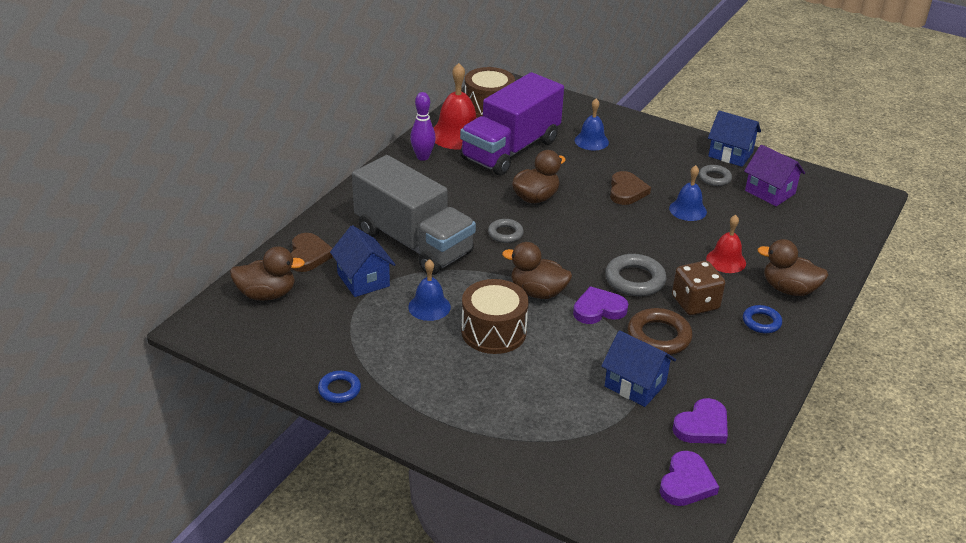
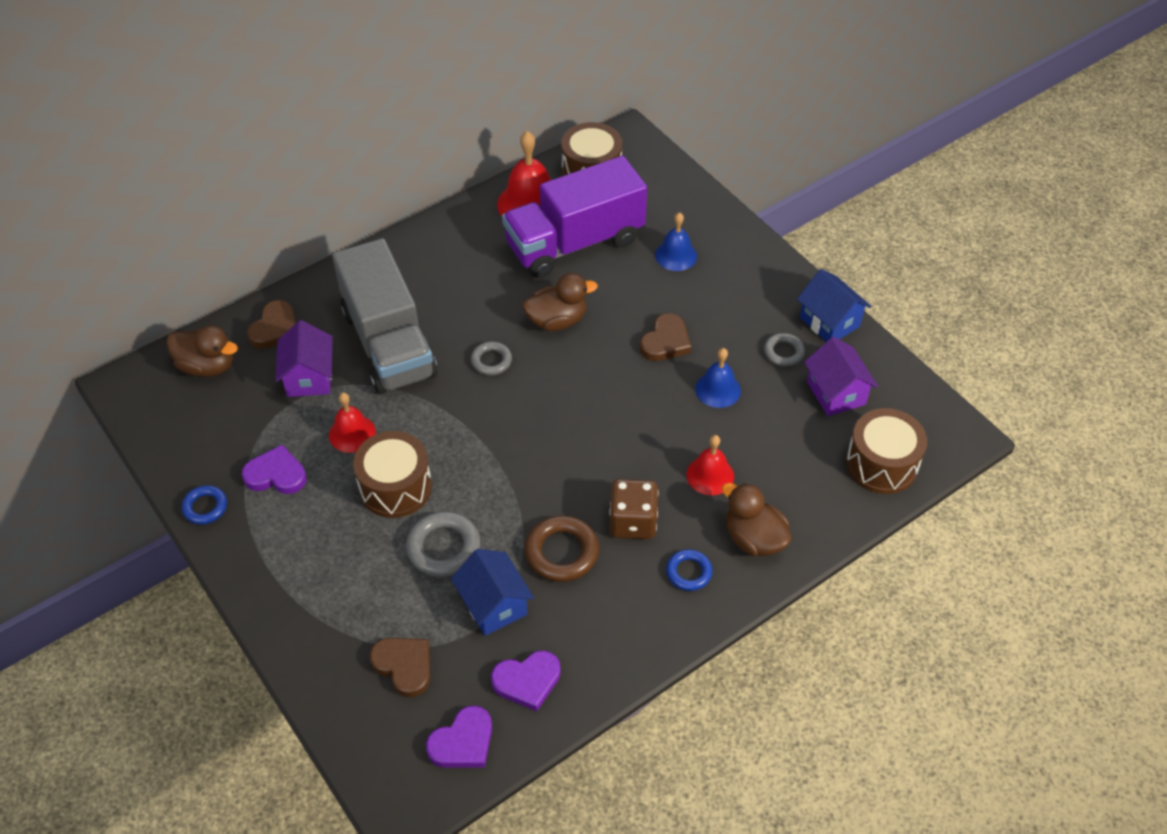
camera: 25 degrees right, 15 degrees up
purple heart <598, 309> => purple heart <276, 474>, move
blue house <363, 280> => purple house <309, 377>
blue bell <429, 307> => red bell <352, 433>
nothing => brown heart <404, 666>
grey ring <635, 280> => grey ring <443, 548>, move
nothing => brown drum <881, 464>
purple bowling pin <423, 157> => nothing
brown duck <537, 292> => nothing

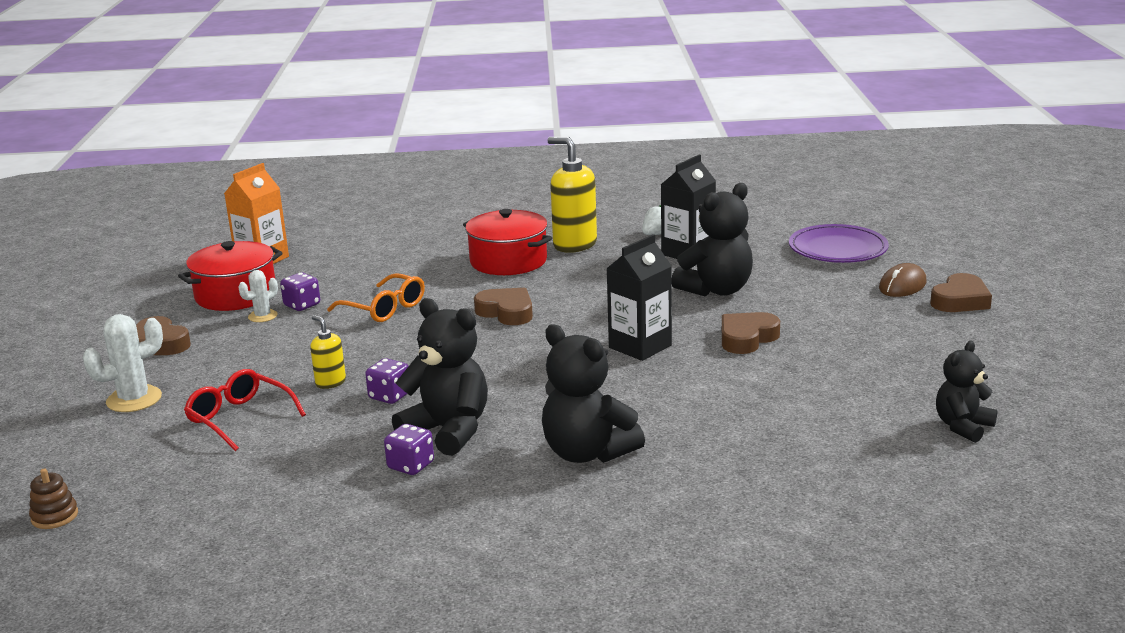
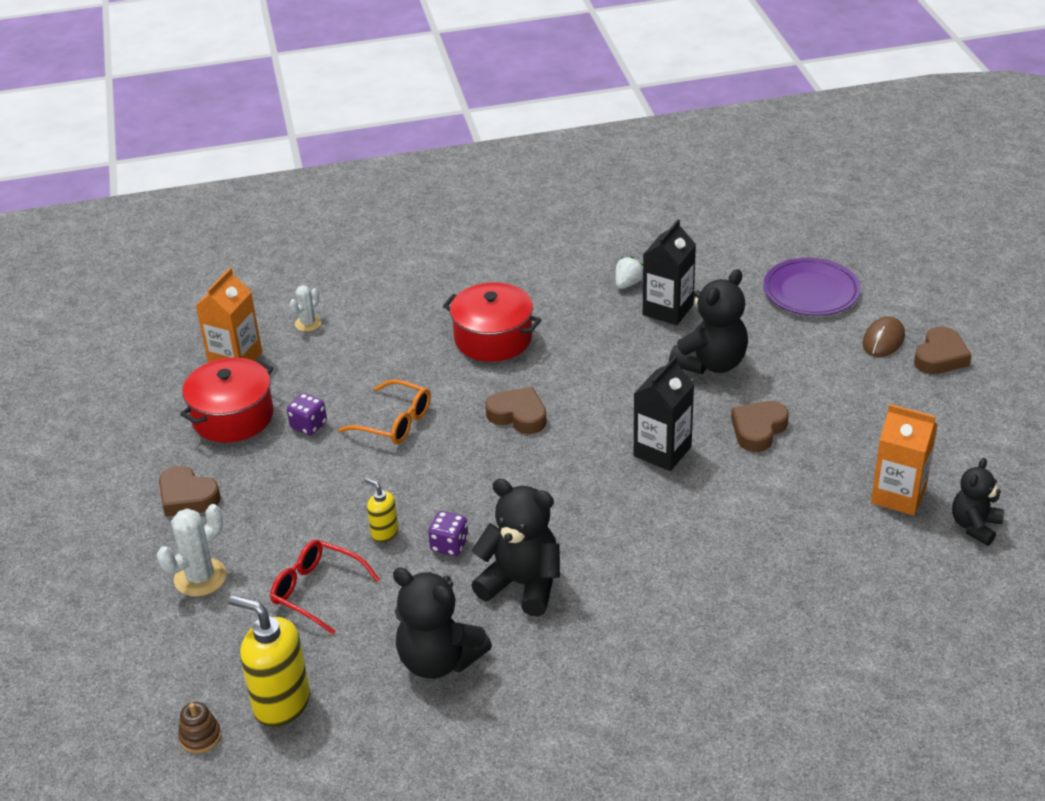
camera: 10 degrees left, 15 degrees up
yellow soap dispenser <574, 245> => yellow soap dispenser <281, 704>, move
white cactus <262, 316> => white cactus <308, 323>, move
black teddy bear <587, 453> => black teddy bear <439, 660>, move
nothing => orange carton <898, 495>
purple dice <410, 465> => nothing

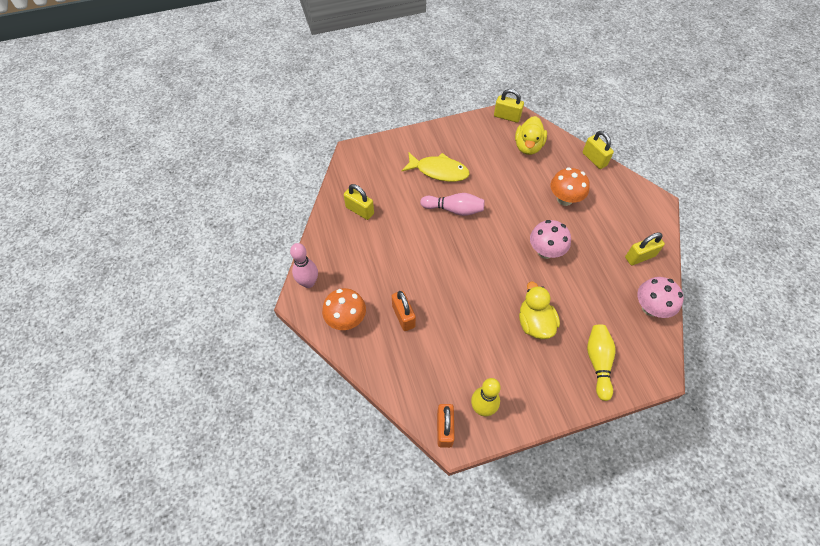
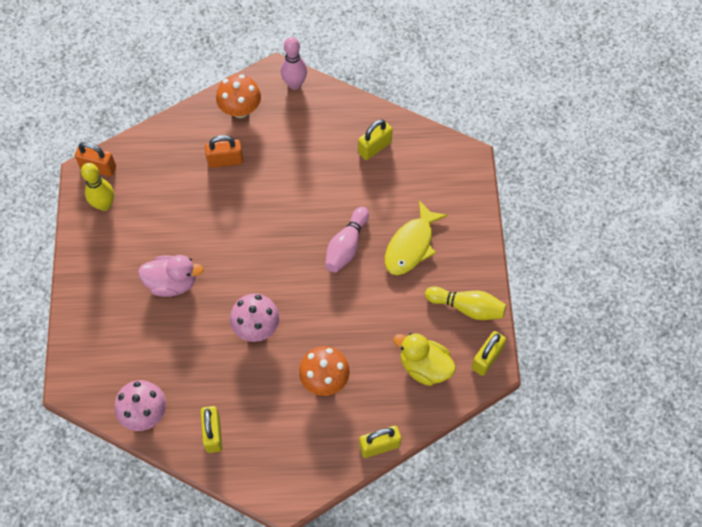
camera: 105 degrees right, 5 degrees up
yellow duck <535, 323> => pink duck <172, 283>
yellow bowling pin <598, 363> => yellow bowling pin <467, 307>, move

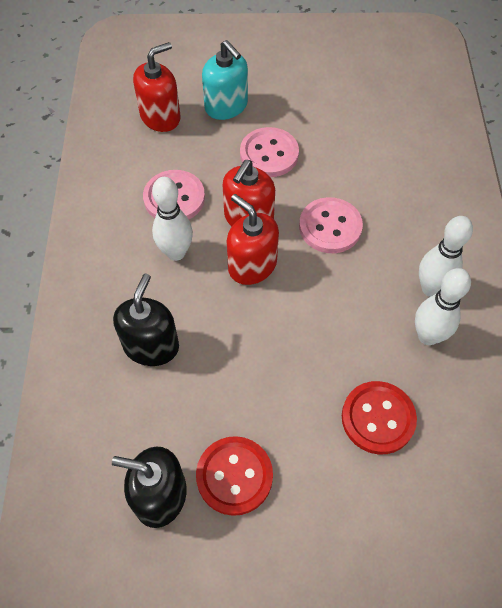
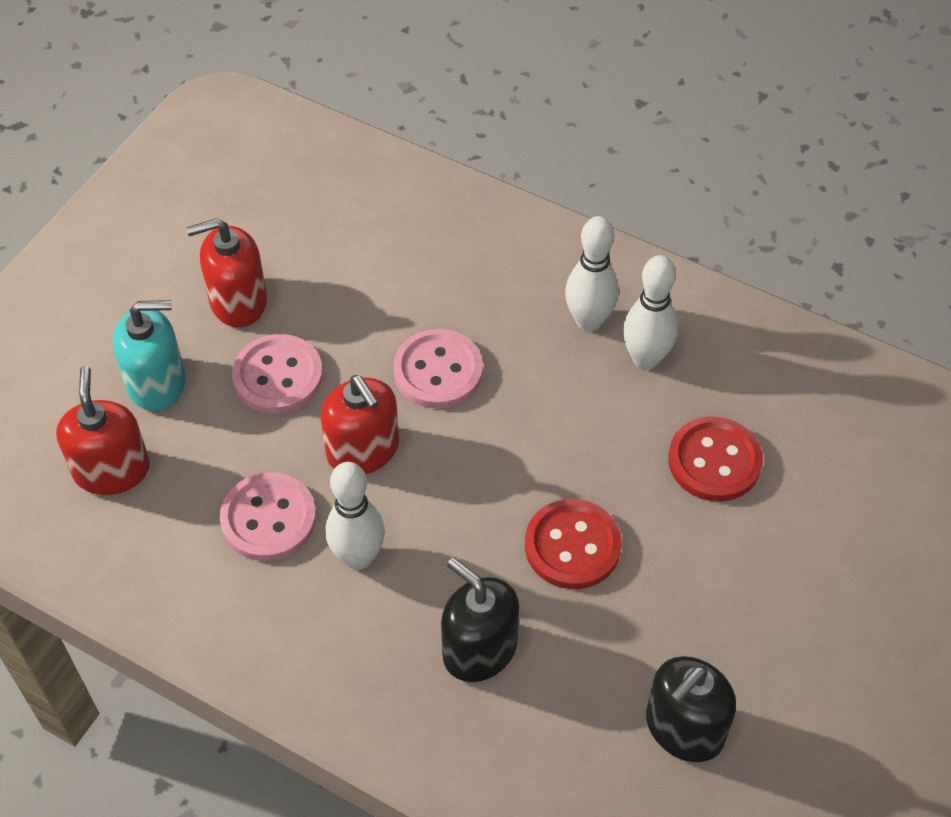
camera: 60 degrees left, 5 degrees down
red soap dispenser <252, 265> => red soap dispenser <238, 301>, move
red button <234, 476> => red button <572, 546>, move

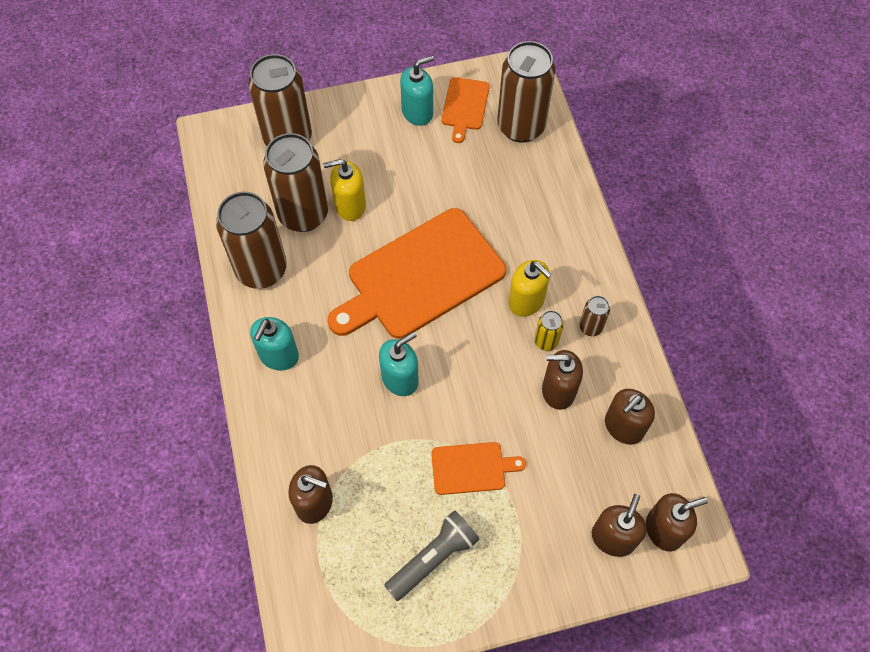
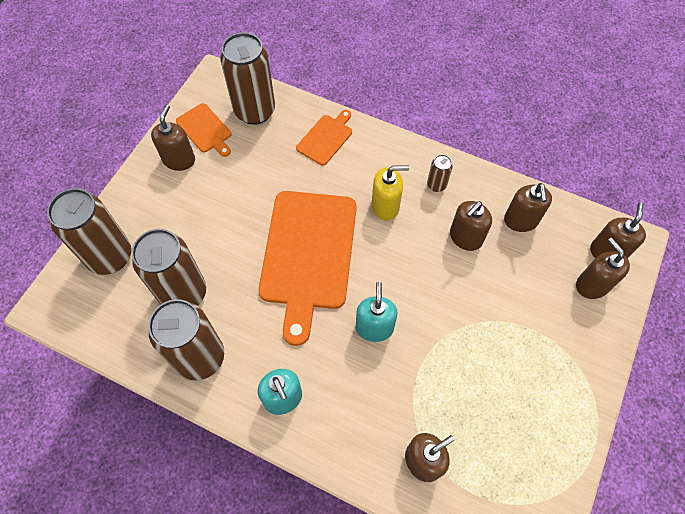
camera: 50 degrees left, 0 degrees up
turquoise soap dispenser <417, 112> => brown soap dispenser <179, 160>
orange cutting board <472, 468> => orange cutting board <326, 138>, move
yellow soap dispenser <350, 206> => nothing
grey flashlight <433, 558> => nothing
yellow can <546, 341> => nothing

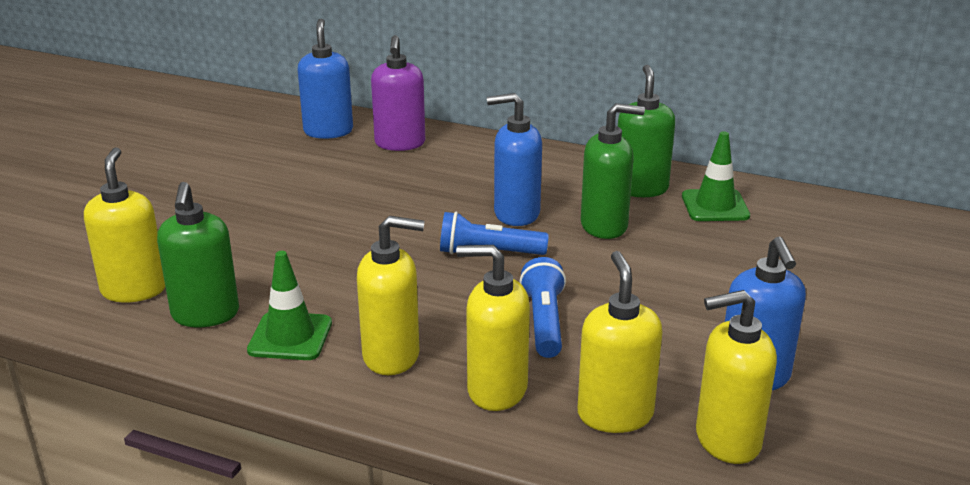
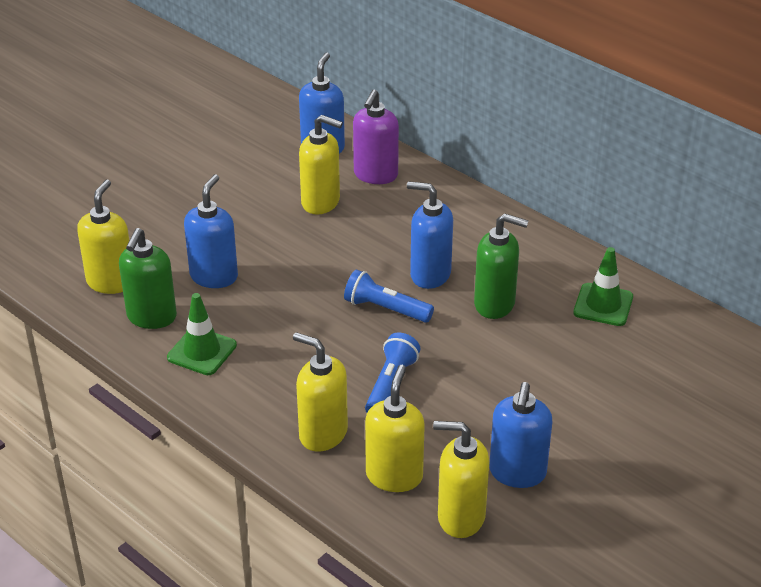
camera: 20 degrees right, 10 degrees up
nothing => blue soap dispenser <214, 276>
yellow soap dispenser <392, 356> => yellow soap dispenser <321, 202>, move
green soap dispenser <640, 188> => nothing

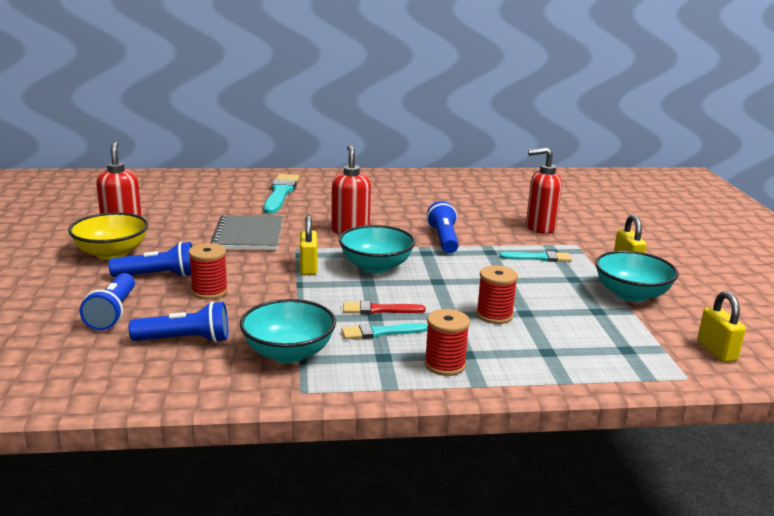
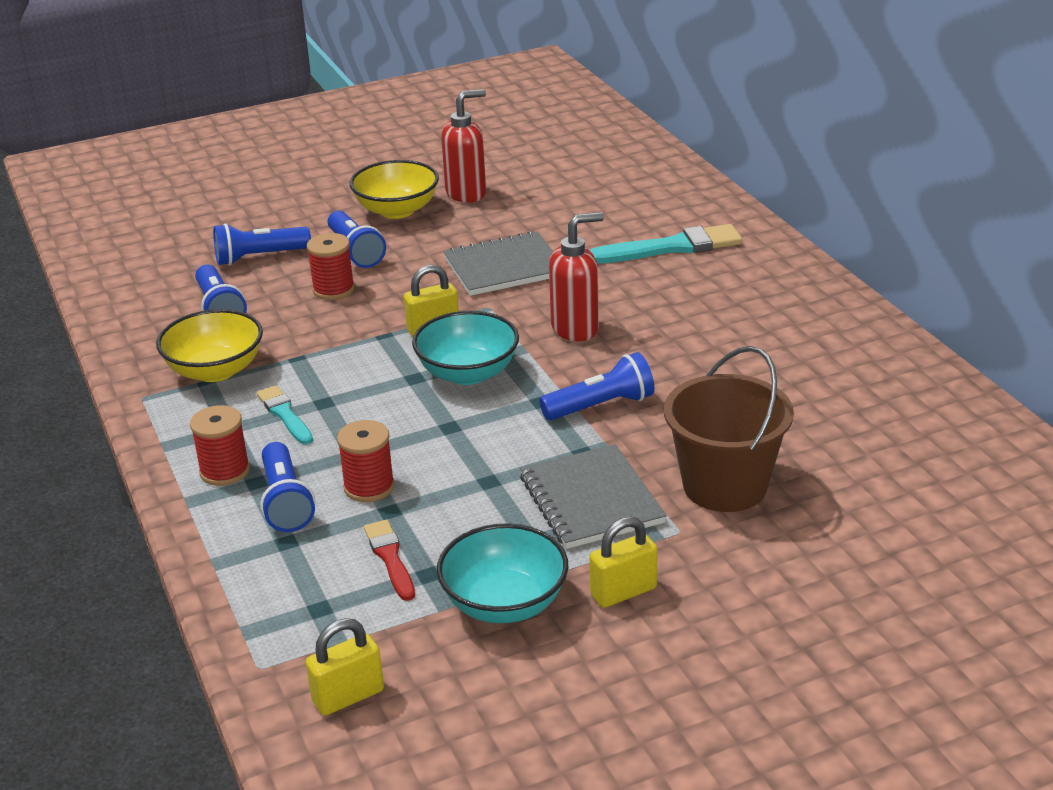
camera: 75 degrees right, 10 degrees up
turquoise bowl <288, 353> => yellow bowl <215, 370>
nothing => blue flashlight <286, 502>
red brush <379, 310> => red brush <390, 558>, move
turquoise brush <539, 258> => grey notebook <591, 500>
red soap dispenser <540, 228> => brown bucket <724, 486>

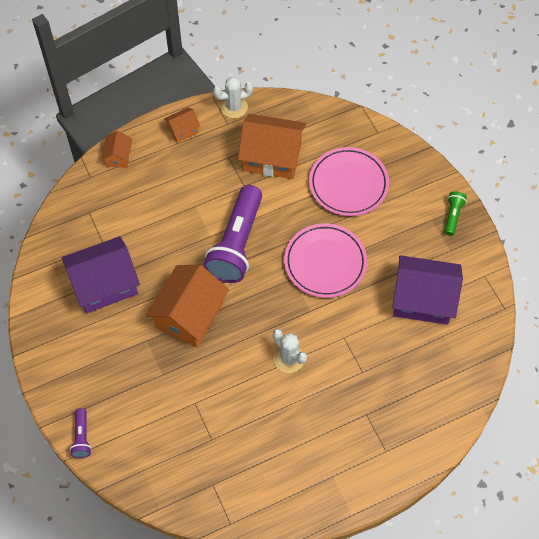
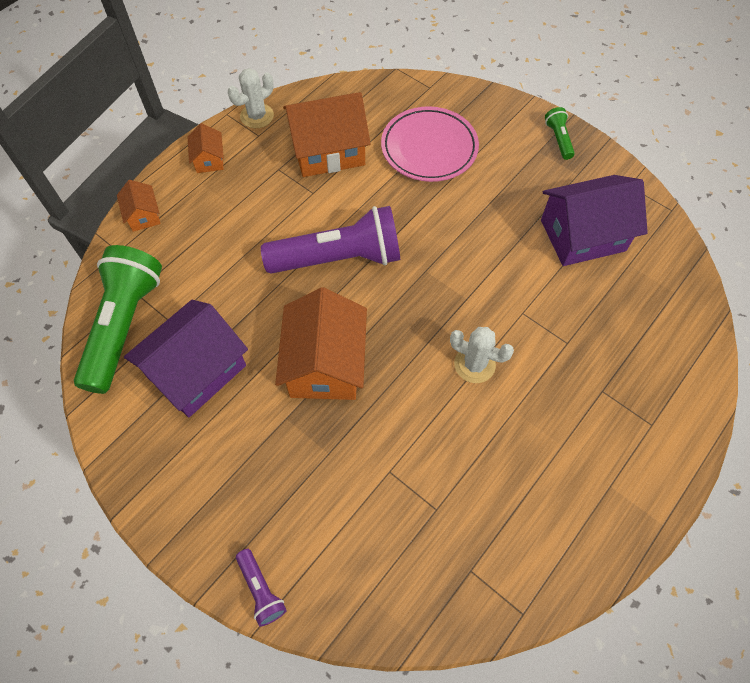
camera: 25 degrees left, 0 degrees up
nothing => green flashlight <124, 326>
orange house <183, 130> => orange house <209, 159>, 45 degrees counterclockwise
purple flashlight <237, 244> => purple flashlight <338, 258>, 90 degrees counterclockwise
pink plate <325, 263> => nothing

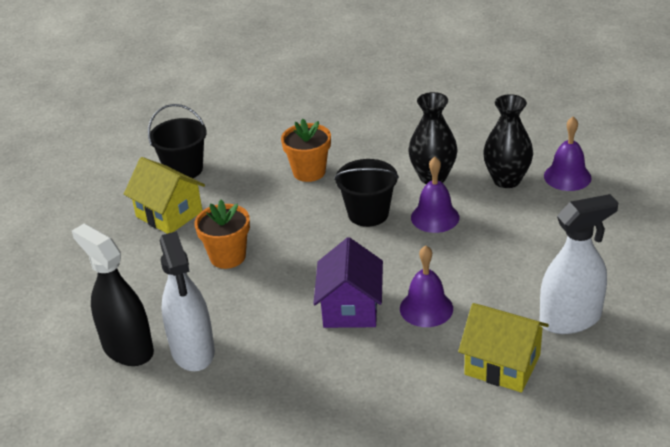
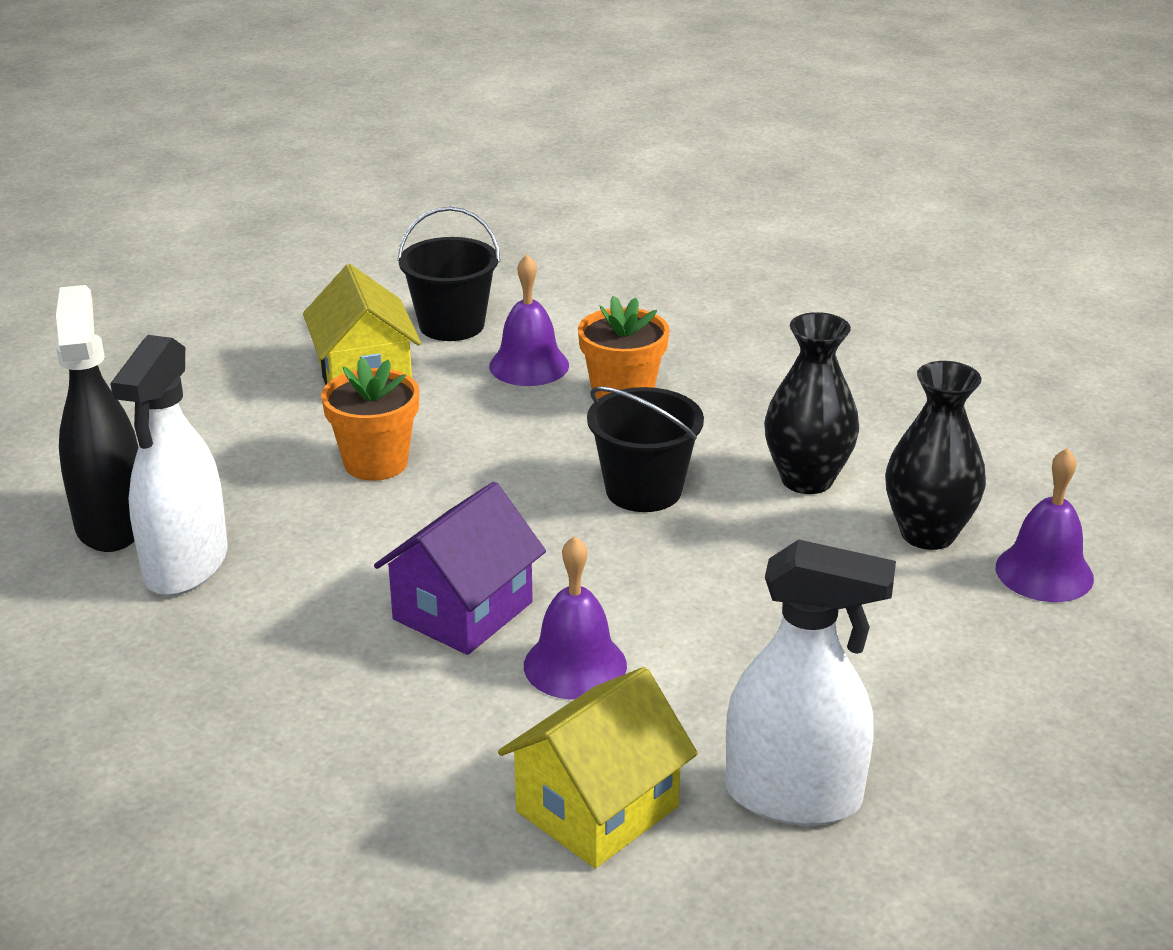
camera: 30 degrees right, 5 degrees down
purple bell <435, 217> => purple bell <529, 365>, move
yellow house <502, 365> => yellow house <597, 809>, 75 degrees clockwise

